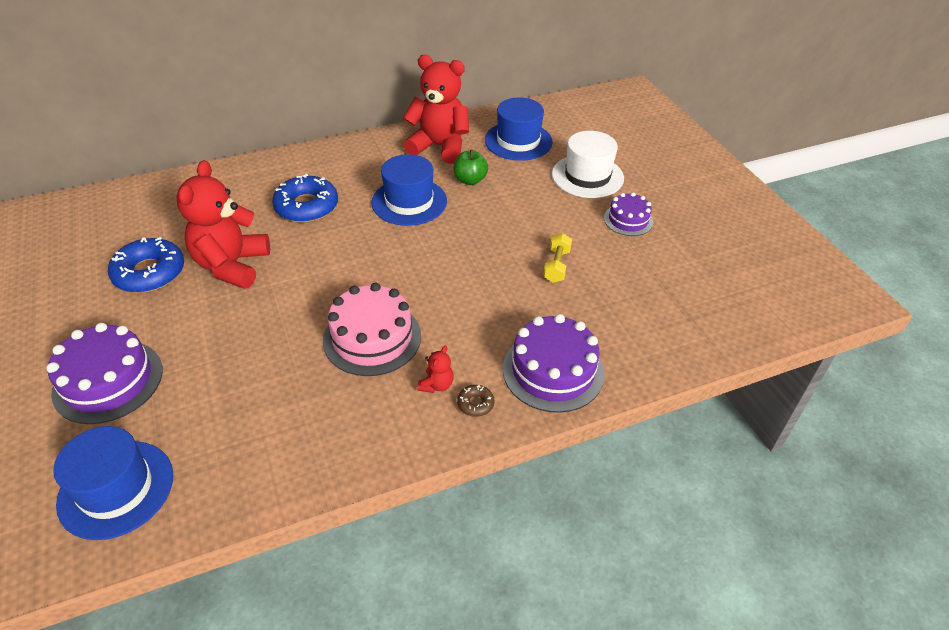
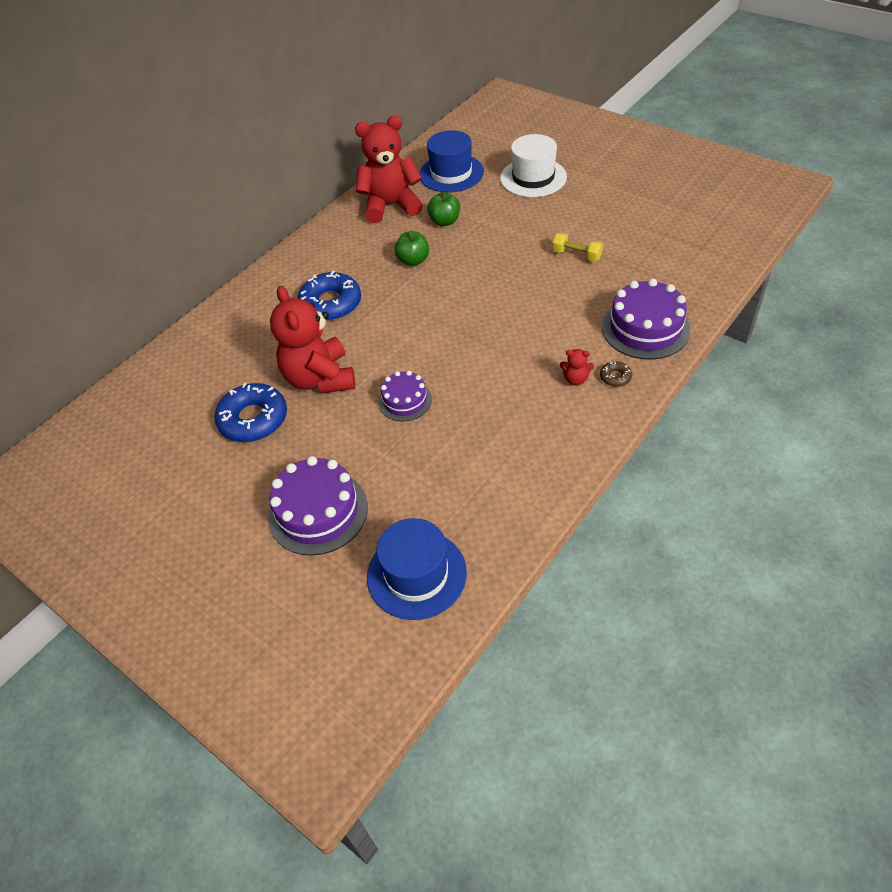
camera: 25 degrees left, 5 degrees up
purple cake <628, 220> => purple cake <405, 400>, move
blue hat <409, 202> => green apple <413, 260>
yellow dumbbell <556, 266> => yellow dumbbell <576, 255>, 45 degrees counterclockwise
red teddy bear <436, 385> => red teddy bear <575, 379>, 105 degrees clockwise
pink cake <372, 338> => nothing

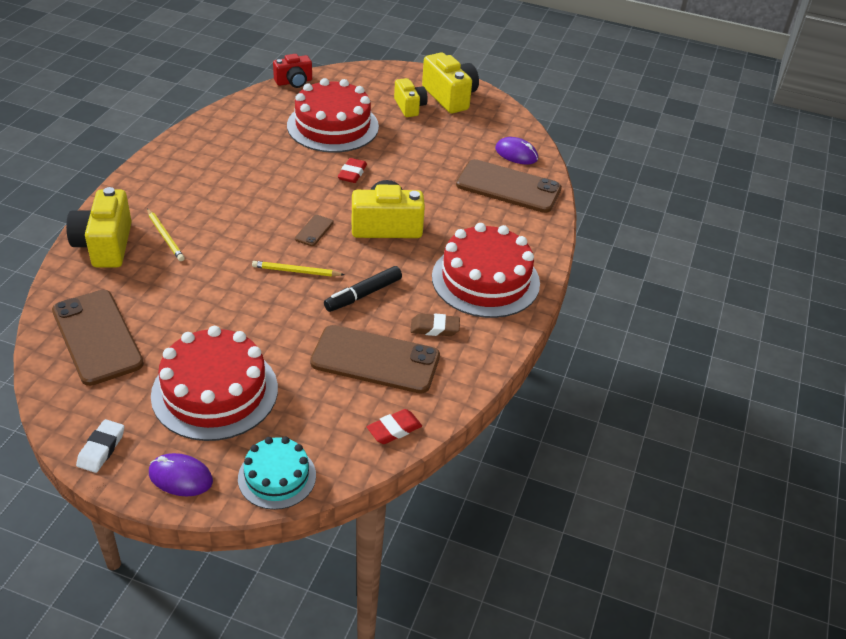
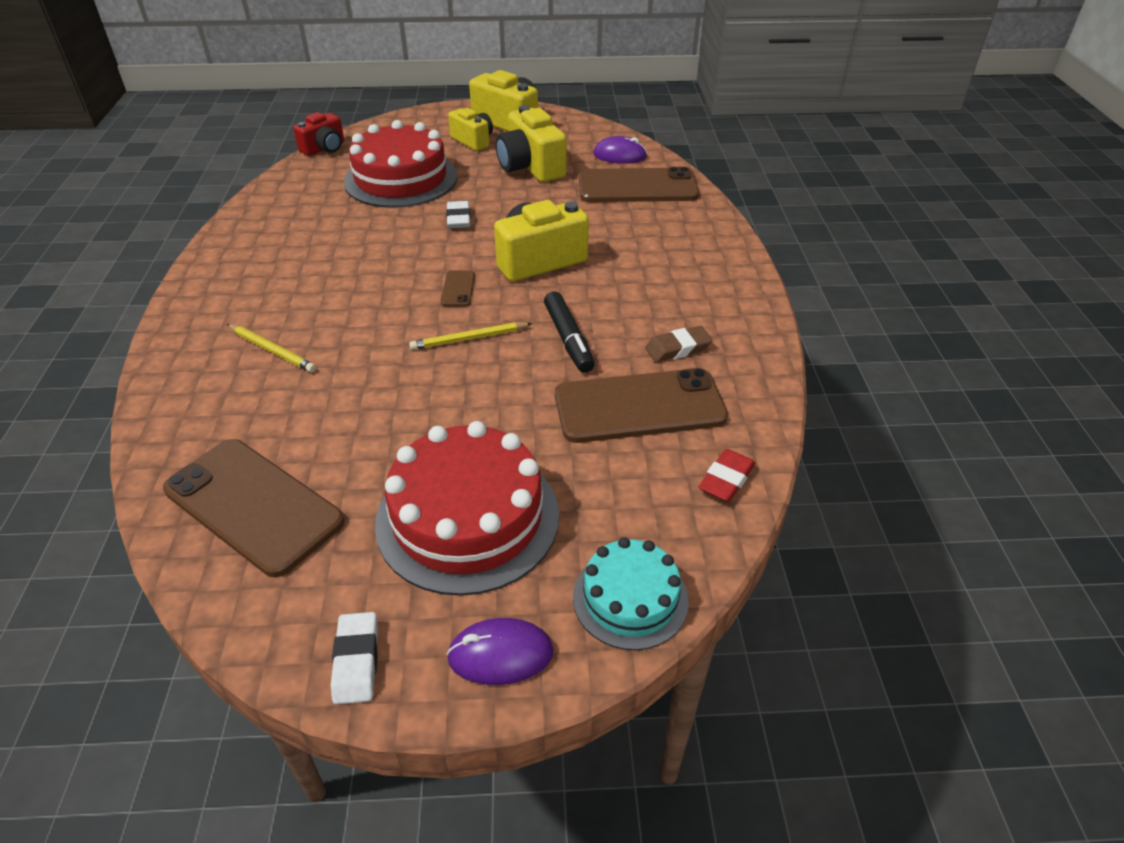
camera: 20 degrees left, 0 degrees up
red eraser <352, 173> => white eraser <458, 219>
yellow camera <105, 245> => yellow camera <530, 167>, move
black marker <363, 294> => black marker <568, 339>, 45 degrees counterclockwise
red cake <485, 280> => nothing

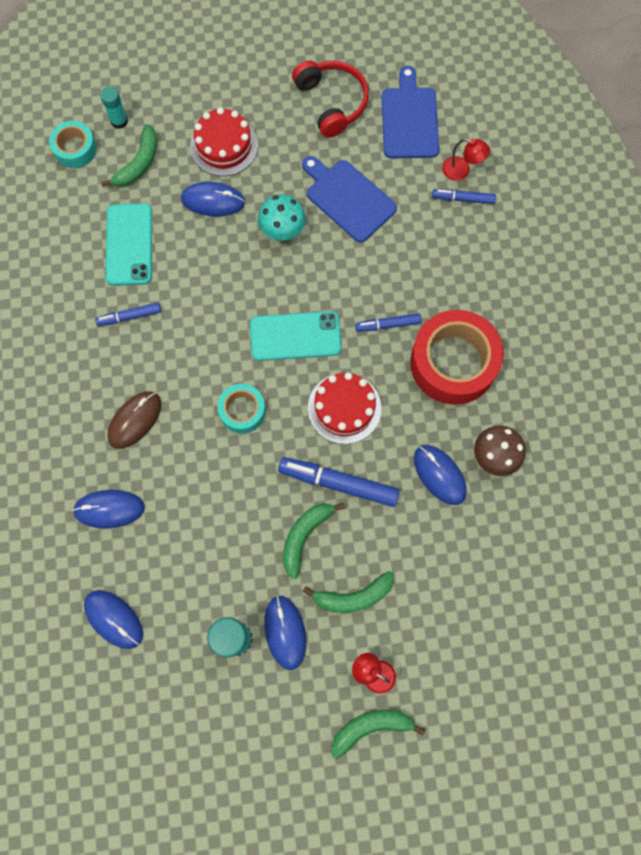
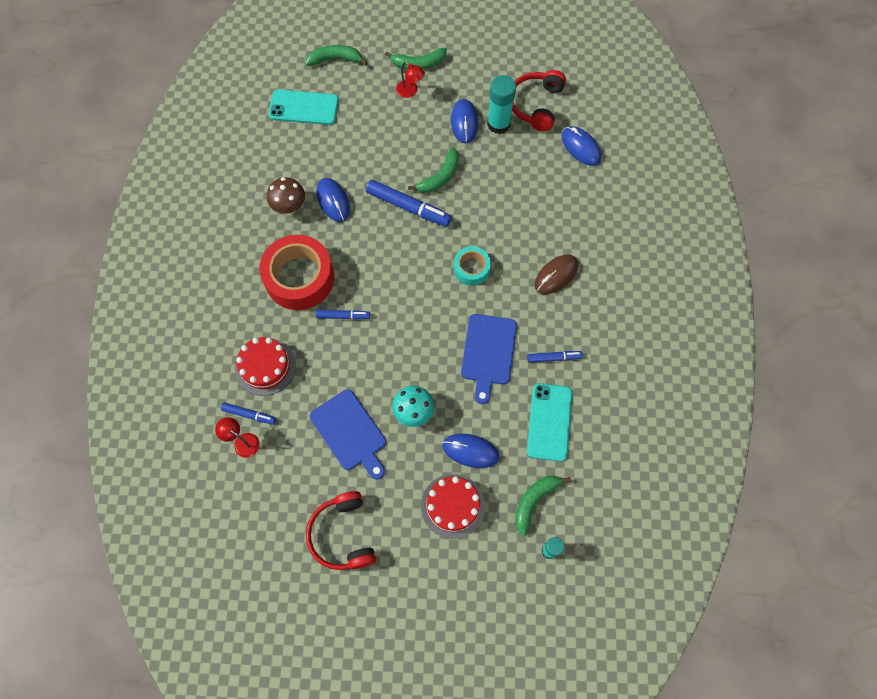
camera: 170 degrees left, 5 degrees down
red cake <344, 408> => red cake <265, 366>, move
turquoise phone <295, 336> => turquoise phone <304, 108>, move
green banana <353, 596> => green banana <335, 59>, move
blue cutting board <409, 119> => blue cutting board <488, 353>, move
nothing => red headphones <535, 104>
turquoise tape <75, 149> => nothing
blue mouse <109, 509> => nothing

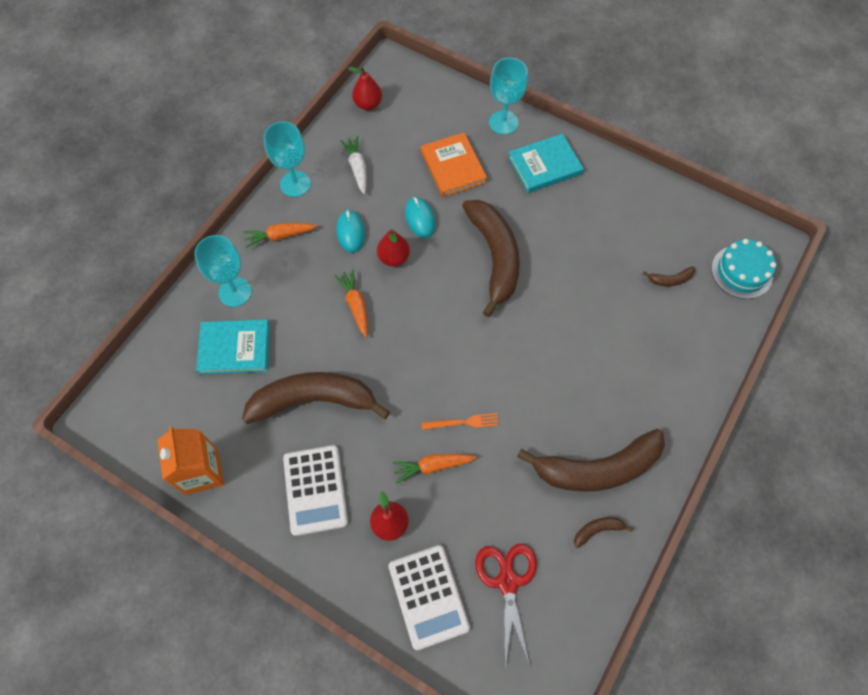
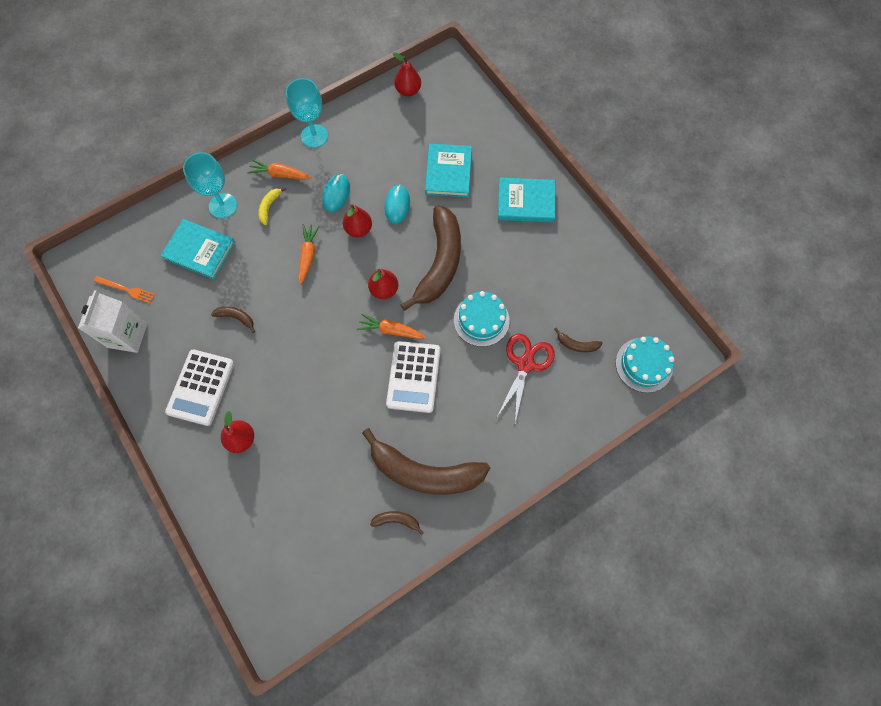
camera: 25 degrees right, 5 degrees up
orange carton <202, 472> => white carton <127, 335>
orange fork <463, 422> => orange fork <126, 290>, move
brown banana <314, 400> => brown banana <236, 317>, x0.40
nothing => yellow banana <269, 207>
orange carrot <432, 466> => orange carrot <391, 330>, move
nothing => red pear <384, 290>
white calculator <428, 596> => white calculator <413, 377>, move
orange book <453, 167> => turquoise book <448, 172>
nothing => turquoise cake <481, 320>
red scissors <507, 582> => red scissors <525, 364>, move
white carrot <357, 168> => nothing
turquoise goblet <503, 122> => nothing

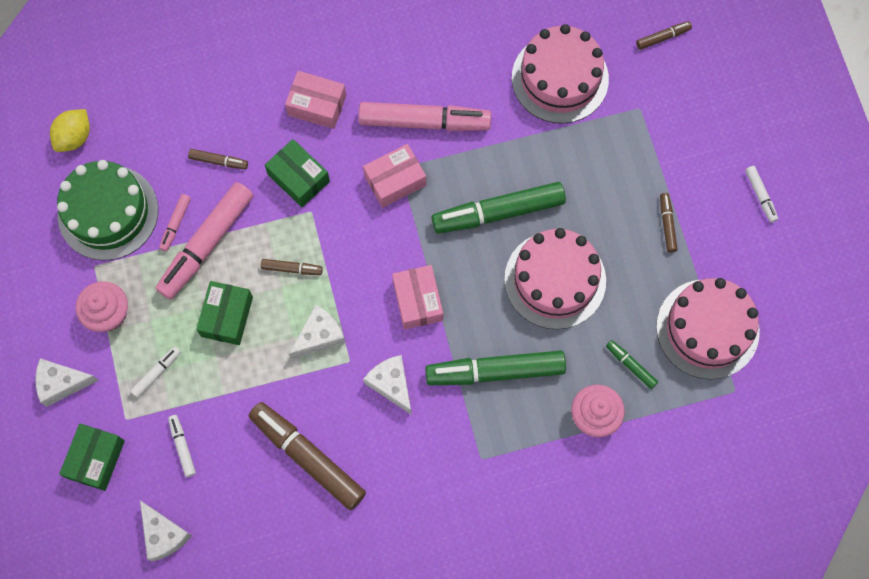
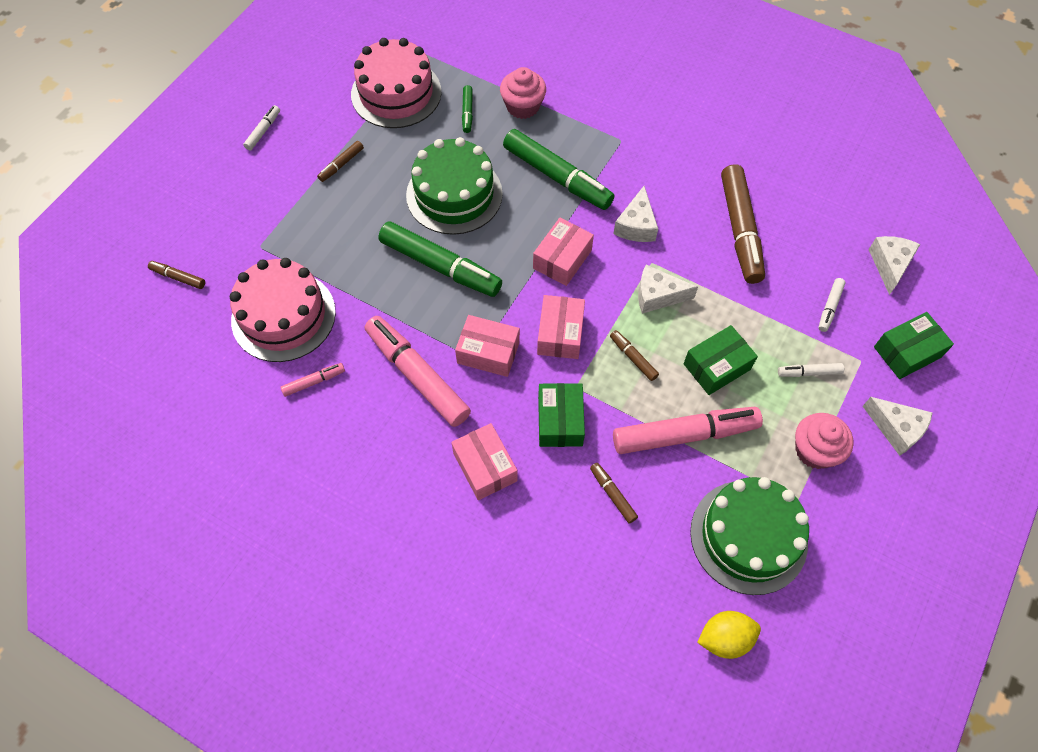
camera: 135 degrees left, 10 degrees down
pink marker <176, 224> => pink marker <313, 382>, move
pink cake <555, 280> => green cake <454, 194>
nothing => pink box <560, 334>

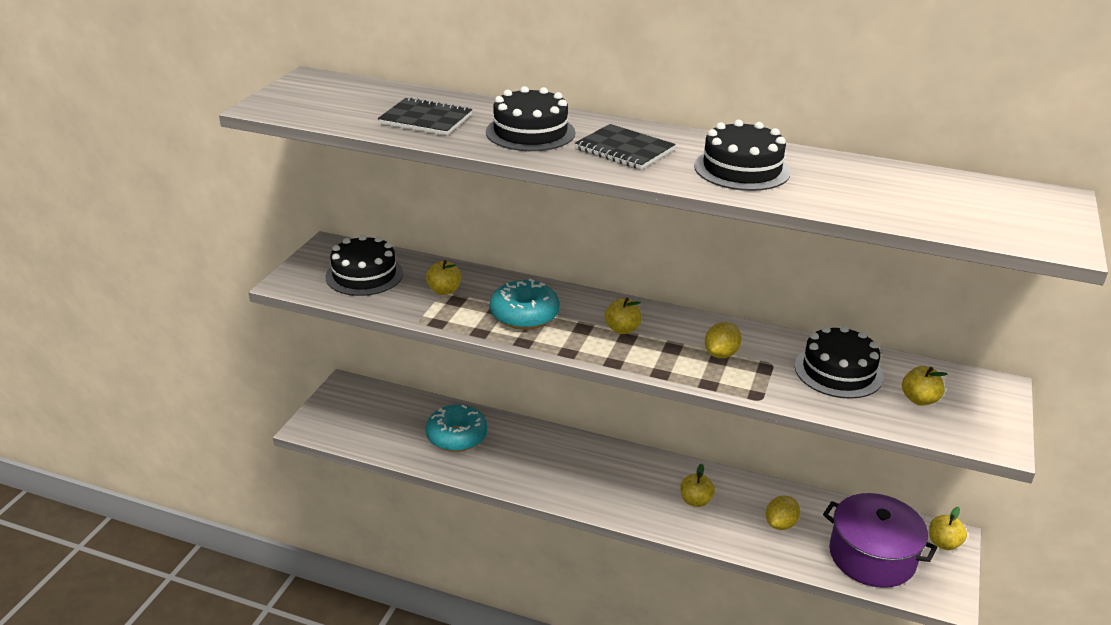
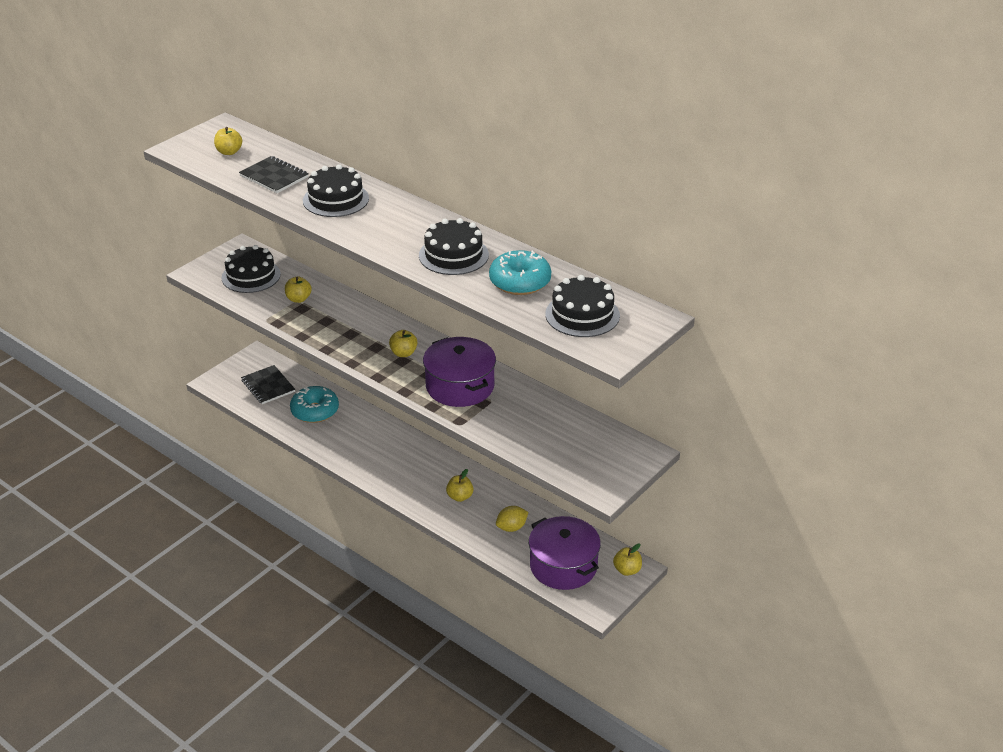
camera: 20 degrees right, 5 degrees up
yellow apple <919, 399> => yellow apple <229, 152>, move
black notebook <624, 149> => black notebook <268, 386>, move
yellow lemon <721, 354> => purple pot <460, 386>
turquoise donut <524, 315> => turquoise donut <520, 282>, move
black cake <838, 371> => black cake <582, 315>, move

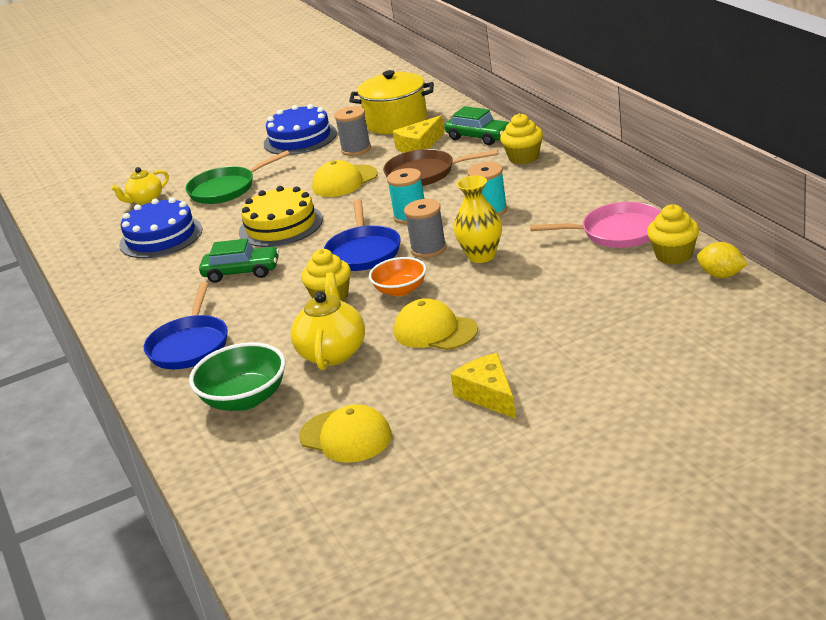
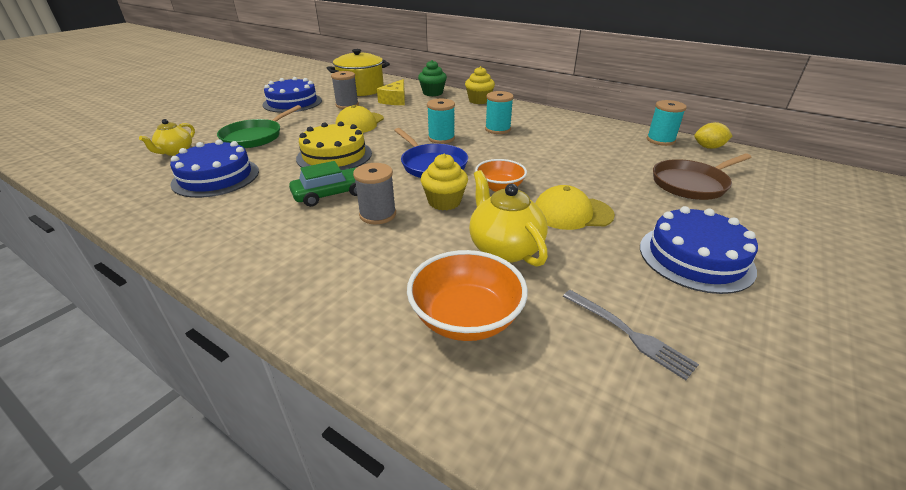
camera: 35 degrees left, 5 degrees up
grey spool <428, 249> => grey spool <378, 214>, move
green bowl <245, 399> => orange bowl <466, 318>
green car <479, 137> => green cupcake <432, 93>
yellow cap <346, 436> => grey fork <629, 334>
yellow cheese <488, 395> => blue cake <695, 257>
yellow cupcake <674, 255> => turquoise spool <660, 140>
brown pan <424, 173> => brown pan <691, 184>, move
blue pan <190, 345> => nothing
yellow vase <481, 256> => nothing
pink pan <617, 232> => nothing

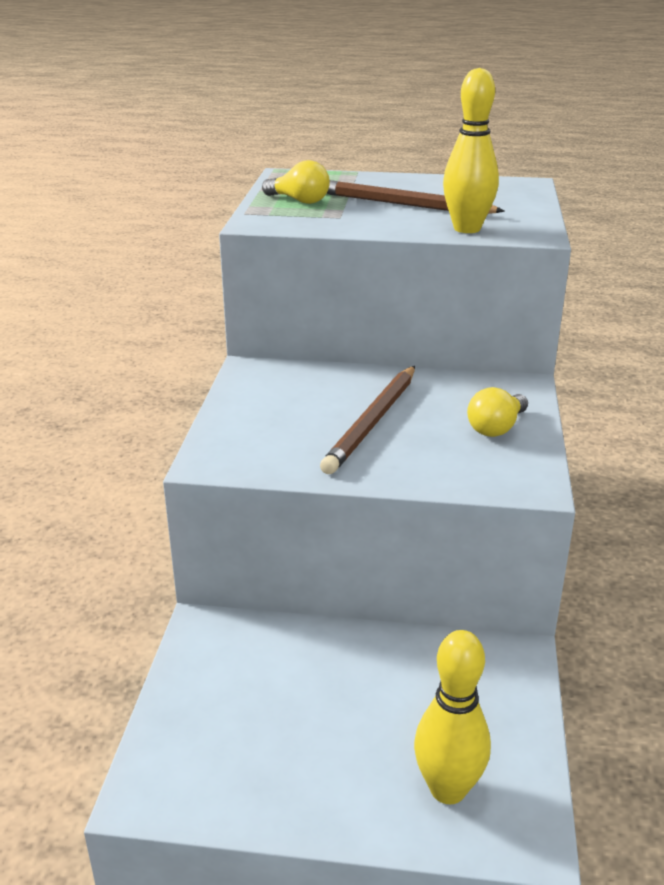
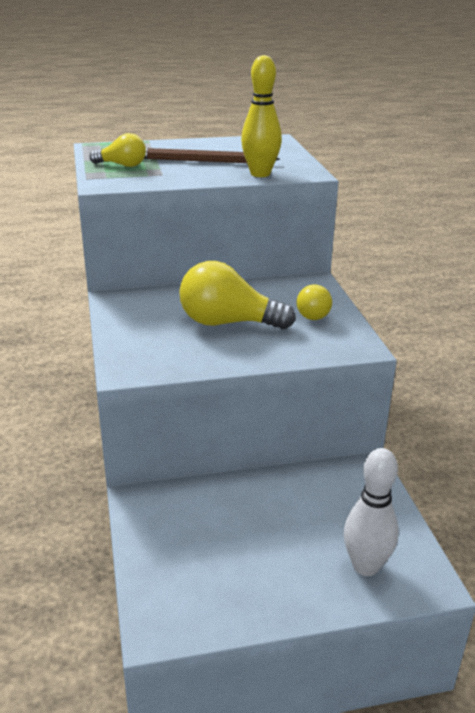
camera: 20 degrees left, 0 degrees up
brown pencil <372, 422> => yellow light bulb <228, 323>
yellow bowling pin <448, 789> => white bowling pin <365, 566>

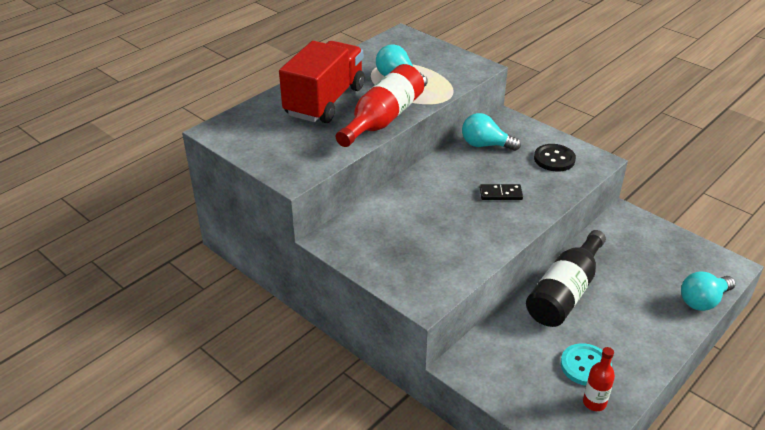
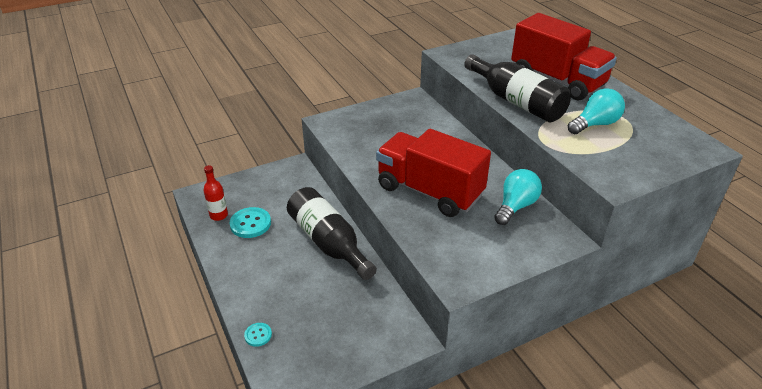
camera: 110 degrees right, 0 degrees up
turquoise light bulb <703, 301> => turquoise button <258, 335>
black domino <500, 194> => red truck <429, 191>
red bottle <383, 119> => black bottle <516, 101>
black button <554, 159> => nothing

